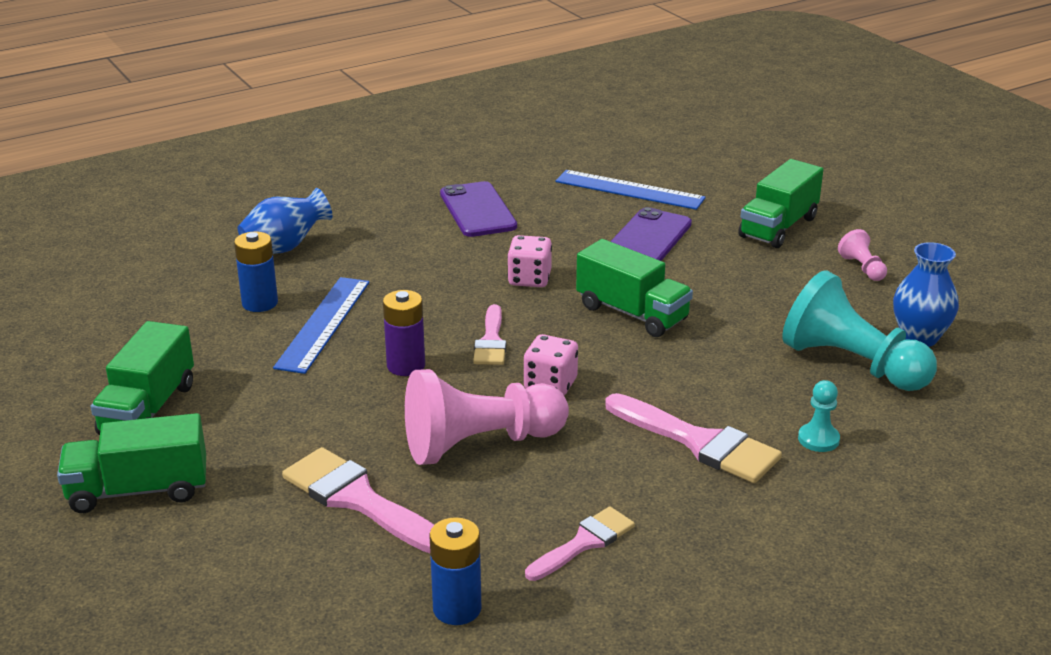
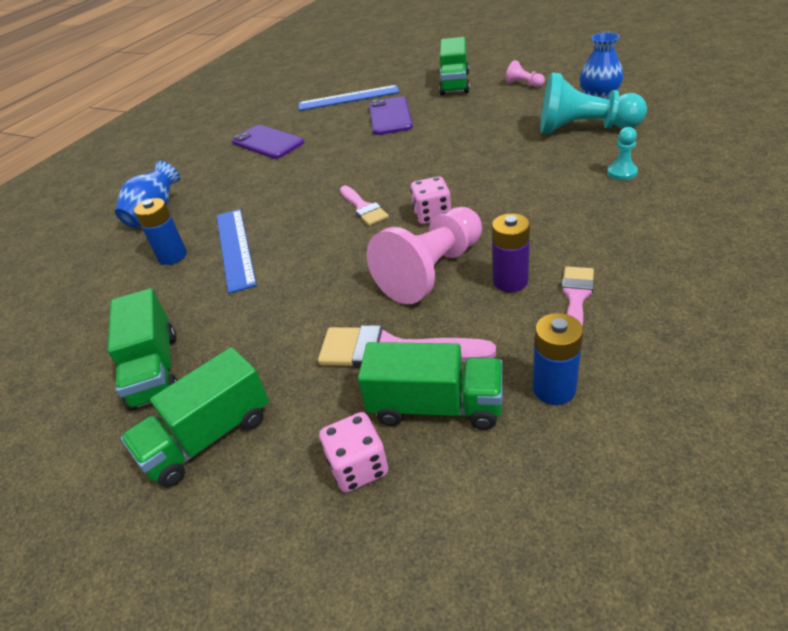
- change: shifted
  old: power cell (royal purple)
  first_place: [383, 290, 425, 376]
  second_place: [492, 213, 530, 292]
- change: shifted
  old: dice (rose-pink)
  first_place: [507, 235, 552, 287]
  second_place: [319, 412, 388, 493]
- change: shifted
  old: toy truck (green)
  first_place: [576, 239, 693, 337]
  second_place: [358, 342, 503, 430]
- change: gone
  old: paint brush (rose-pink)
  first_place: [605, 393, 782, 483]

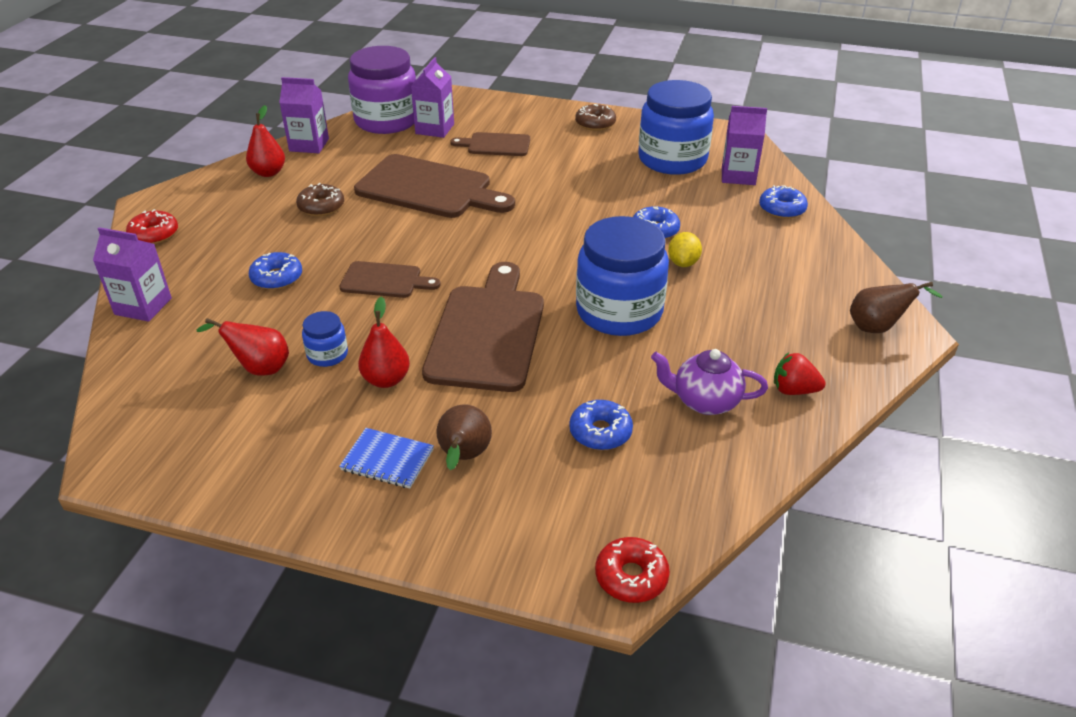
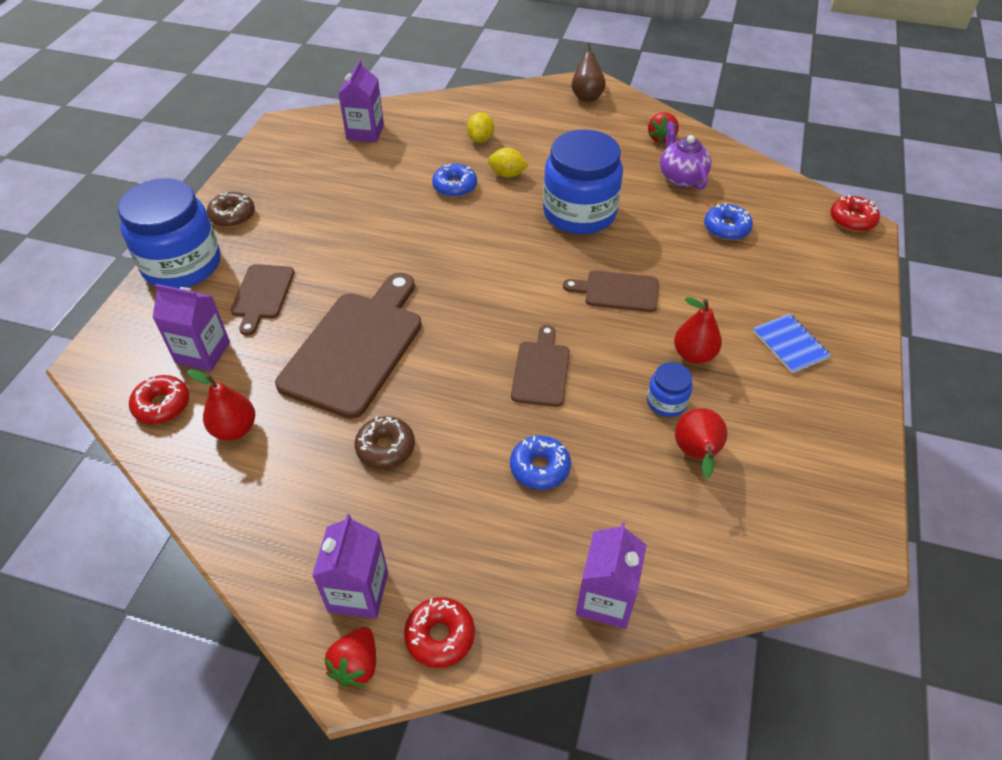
- change: shifted
  old: pear (crimson)
  first_place: [246, 105, 285, 177]
  second_place: [187, 369, 255, 441]
- change: shifted
  old: carton (royal purple)
  first_place: [279, 77, 329, 153]
  second_place: [312, 514, 388, 619]
- change: rotated
  old: notebook (blue)
  first_place: [339, 428, 434, 489]
  second_place: [753, 314, 831, 373]
  degrees: -45
- change: swapped
  old: preserve jar (royal purple)
  new: doughnut (crimson)
  first_place: [348, 46, 416, 134]
  second_place: [129, 375, 189, 424]
- change: scaled
  old: chopping board (dark brown)
  first_place: [422, 262, 544, 392]
  second_place: [563, 270, 658, 312]
  factor: 0.53
- change: gone
  old: pear (dark brown)
  first_place: [436, 404, 492, 470]
- change: shifted
  old: preserve jar (blue)
  first_place: [638, 80, 714, 175]
  second_place: [117, 178, 221, 289]
- change: rotated
  old: tea pot (royal purple)
  first_place: [651, 349, 768, 415]
  second_place: [660, 121, 712, 190]
  degrees: 150
- change: gone
  old: doughnut (blue)
  first_place: [759, 185, 808, 219]
- change: new
  new: toy strawberry (crimson)
  second_place: [324, 627, 376, 687]
- change: new
  new: lemon (bright yellow)
  second_place: [467, 112, 494, 143]

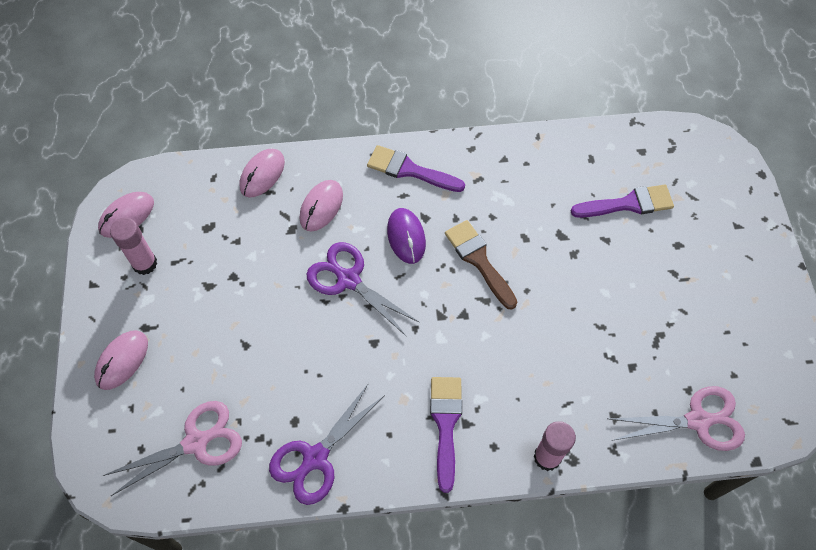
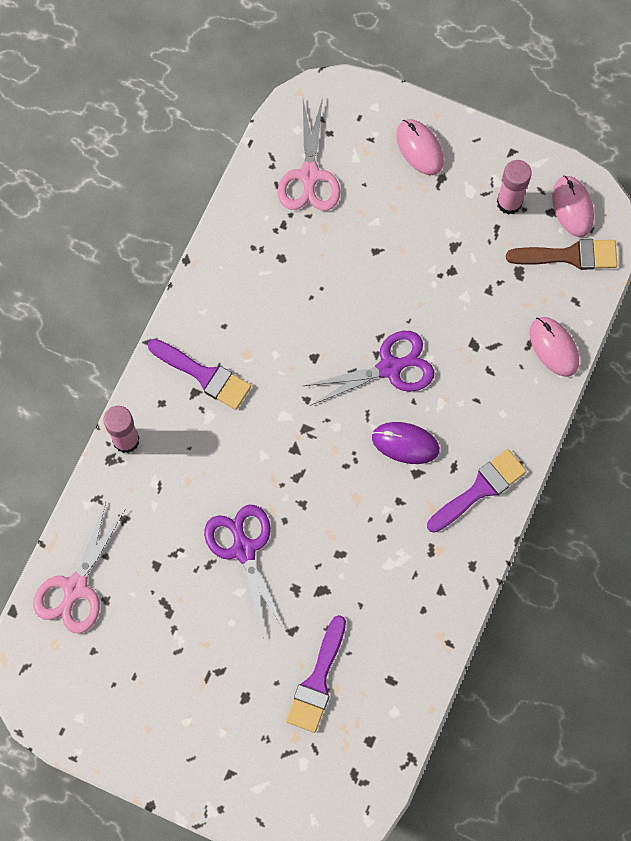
- change: shifted
  old: pair of scissors (royal purple)
  first_place: [269, 383, 385, 505]
  second_place: [204, 505, 284, 637]
- change: gone
  old: PC mouse (rose-pink)
  first_place: [299, 180, 343, 231]
- change: shifted
  old: paint brush (dark brown)
  first_place: [445, 220, 517, 310]
  second_place: [506, 239, 617, 270]

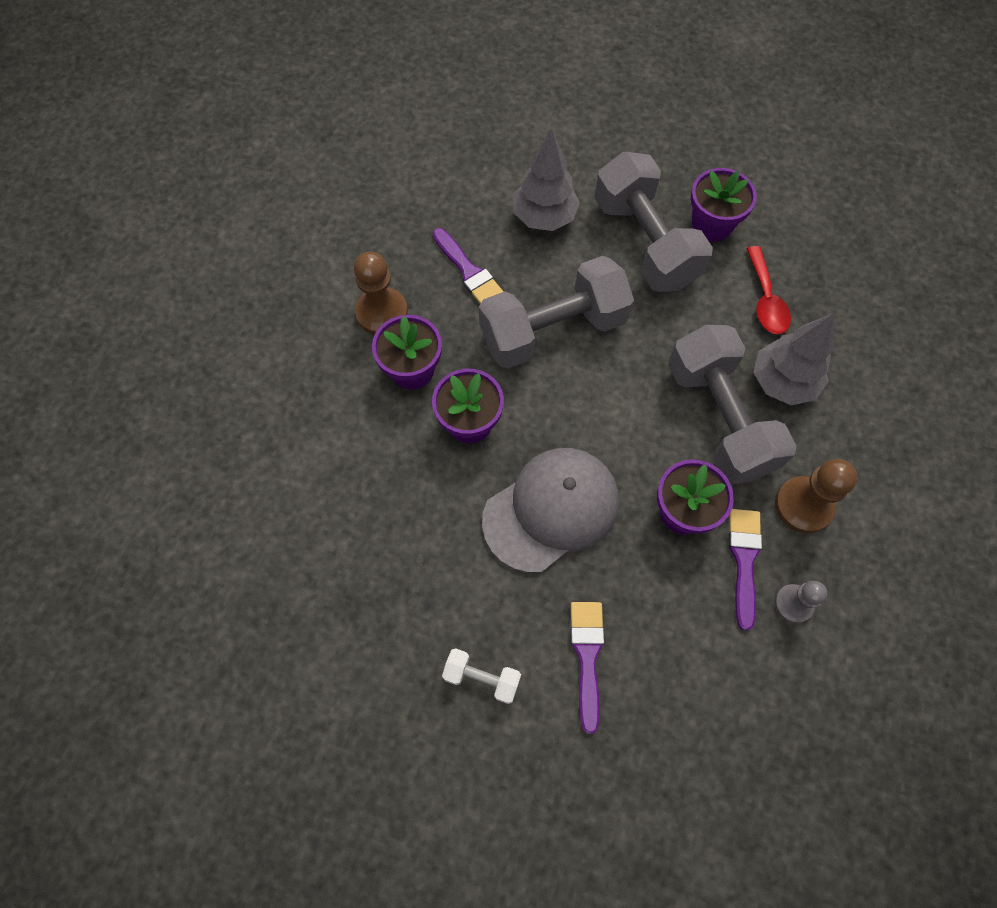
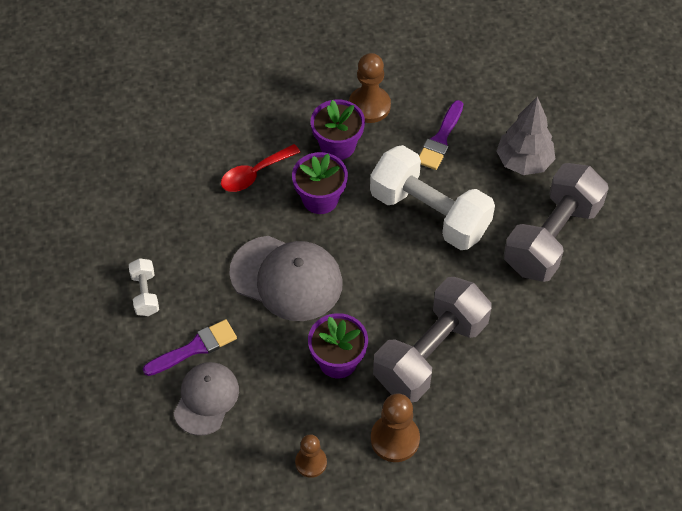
- change: repainted
  old: dumbbell (ash-grey)
  new: dumbbell (white)
  first_place: [479, 256, 634, 369]
  second_place: [370, 145, 495, 250]
- change: gone
  old: plant pot (royal purple)
  first_place: [691, 168, 757, 242]
- change: gone
  old: paint brush (royal purple)
  first_place: [729, 509, 762, 631]
- change: shifted
  old: teaspoon (crimson)
  first_place: [746, 246, 791, 334]
  second_place: [221, 144, 300, 192]
- change: gone
  old: fir tree (ash-grey)
  first_place: [753, 313, 834, 405]
- change: repainted
  old: game pawn (ash-grey)
  new: game pawn (dark brown)
  first_place: [774, 581, 827, 623]
  second_place: [295, 434, 327, 478]
- change: new
  new: baseball cap (ash-grey)
  second_place: [174, 362, 239, 436]

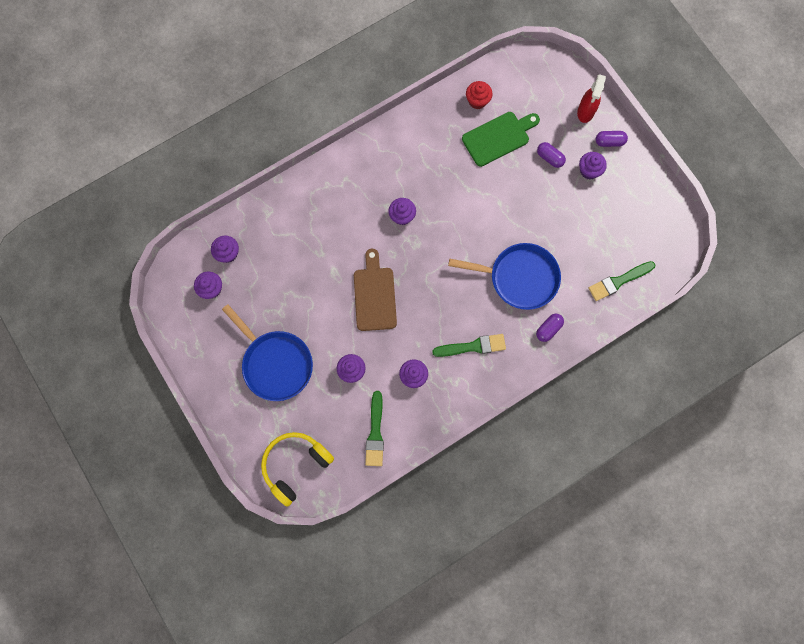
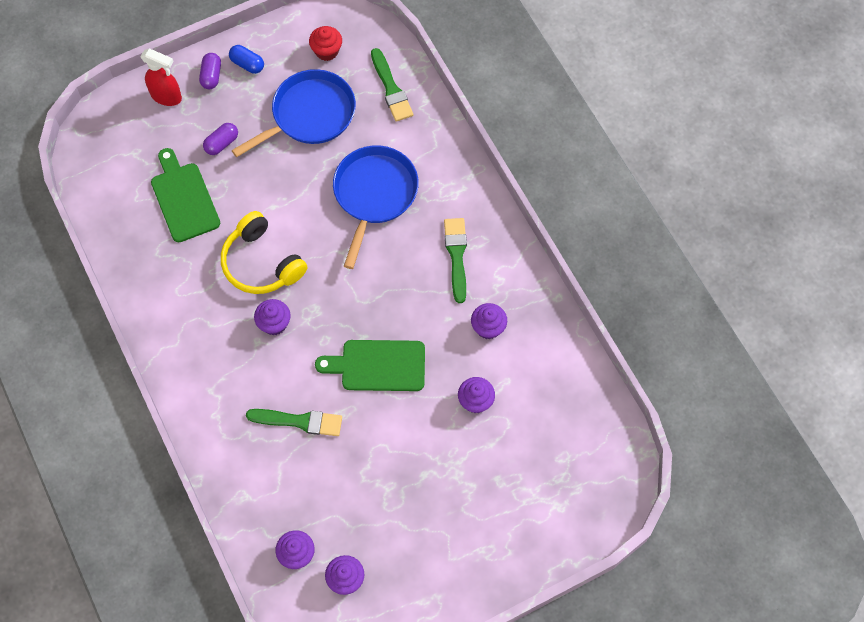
- change: shifted
  old: skillet (blue)
  first_place: [222, 304, 313, 401]
  second_place: [231, 69, 356, 157]
- change: shifted
  old: headphones (bright yellow)
  first_place: [261, 432, 334, 507]
  second_place: [221, 211, 307, 294]
- change: repainted
  old: chopping board (dark brown)
  new: chopping board (green)
  first_place: [354, 249, 397, 331]
  second_place: [315, 340, 425, 391]
- change: shifted
  old: paint brush (green)
  first_place: [365, 391, 384, 466]
  second_place: [246, 409, 342, 436]
- change: shifted
  old: cupcake (crimson)
  first_place: [466, 81, 493, 109]
  second_place: [309, 26, 342, 61]
- change: gone
  old: pill (royal purple)
  first_place: [536, 314, 564, 342]
- change: gone
  old: cupcake (royal purple)
  first_place: [579, 152, 607, 179]
- change: new
  new: pill (blue)
  second_place: [229, 45, 264, 74]

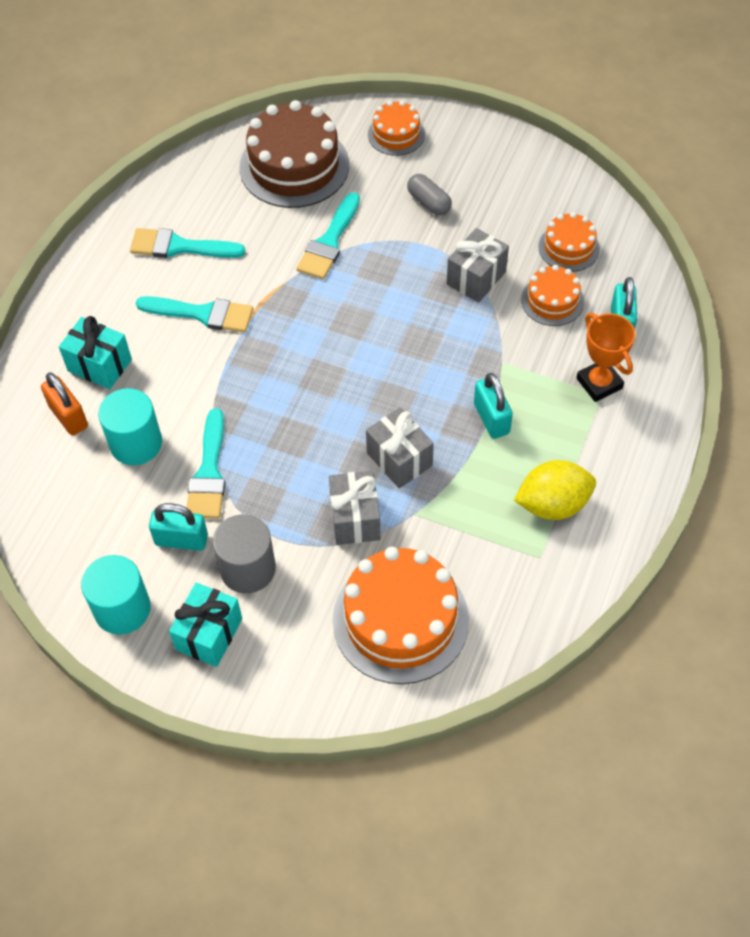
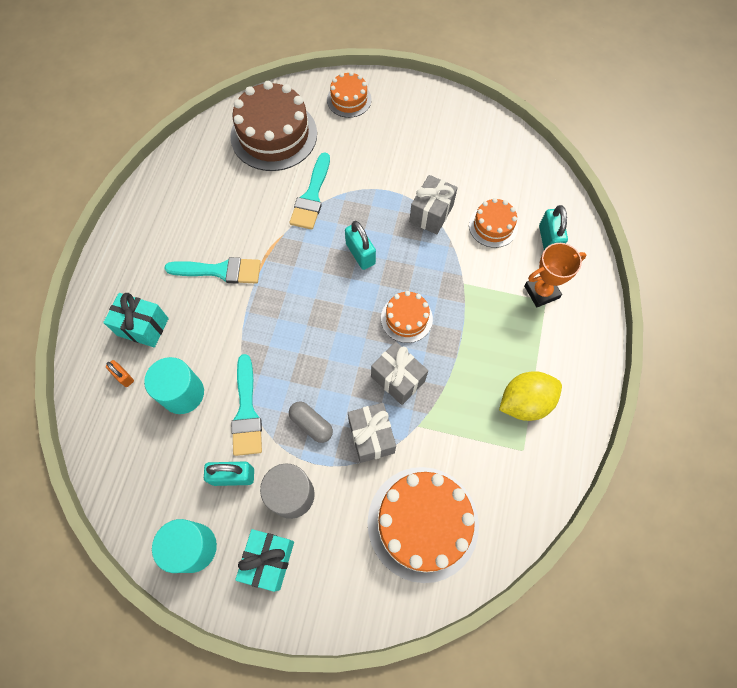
- change: scaled
  old: small lock (orange)
  first_place: [41, 372, 88, 436]
  second_place: [106, 360, 134, 387]
  factor: 0.61
- change: gone
  old: paint brush (aqua)
  first_place: [130, 228, 246, 258]
- change: shifted
  old: pill (ash-grey)
  first_place: [407, 174, 452, 216]
  second_place: [289, 401, 333, 443]
- change: shifted
  old: small lock (aqua)
  first_place: [474, 373, 513, 439]
  second_place: [345, 221, 376, 270]
- change: shifted
  old: gateau (orange)
  first_place: [538, 212, 600, 272]
  second_place: [381, 291, 433, 343]
- change: rotated
  old: prize cup (orange)
  first_place: [577, 313, 636, 402]
  second_place: [524, 243, 587, 307]
  degrees: -75

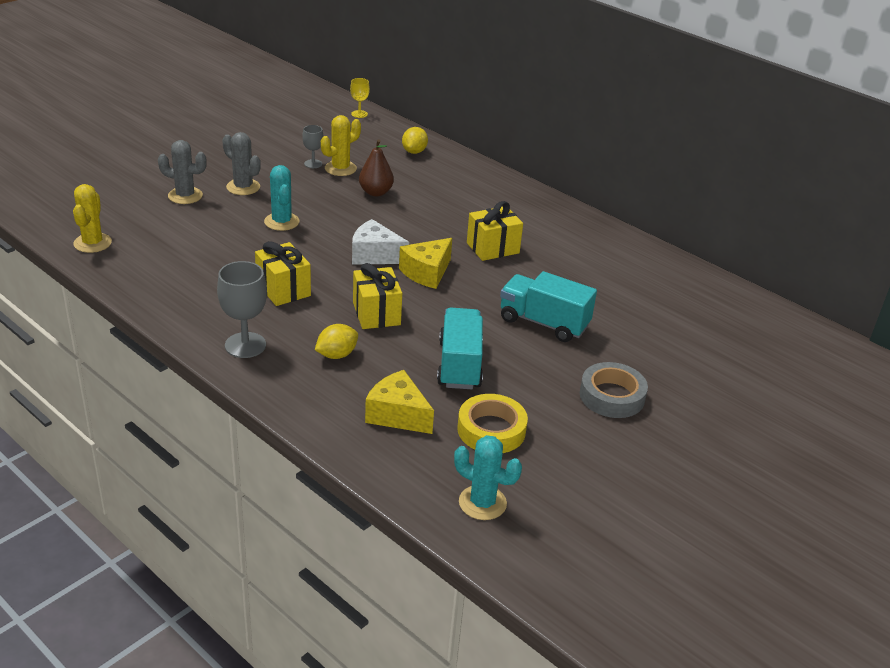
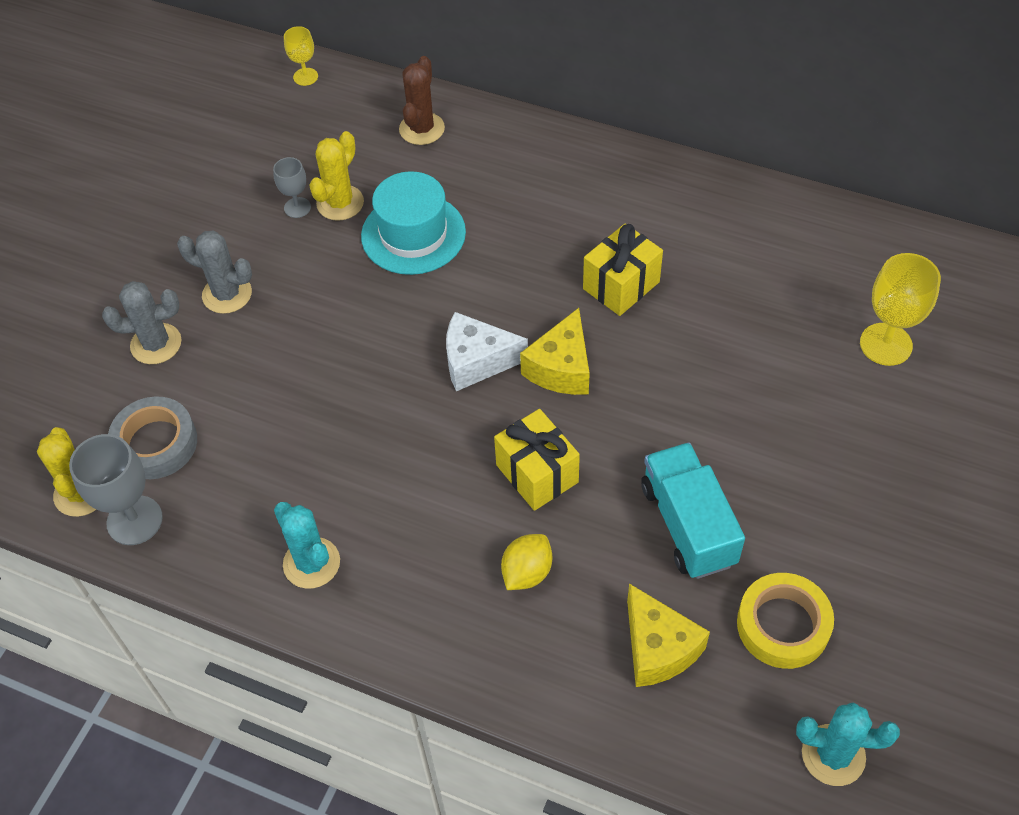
- change: shifted
  old: chalice (ash-grey)
  first_place: [217, 261, 267, 358]
  second_place: [69, 434, 163, 545]
- change: gone
  old: wrapped gift (bright yellow)
  first_place: [255, 241, 311, 306]
- change: shifted
  old: saguaro cactus (aqua)
  first_place: [264, 165, 300, 231]
  second_place: [274, 502, 340, 589]
- change: swapped
  old: pear (dark brown)
  new: hat (aqua)
  first_place: [359, 139, 394, 196]
  second_place: [361, 171, 466, 275]
- change: rotated
  old: cheese (bright yellow)
  first_place: [365, 370, 434, 434]
  second_place: [627, 583, 710, 687]
  degrees: -135
- change: swapped
  old: lemon (bright yellow)
  new: saguaro cactus (dark brown)
  first_place: [402, 127, 428, 154]
  second_place: [399, 56, 445, 145]
- change: gone
  old: toy truck (aqua)
  first_place: [500, 271, 597, 342]
- change: shifted
  old: roll of tape (ash-grey)
  first_place: [580, 362, 648, 418]
  second_place: [108, 396, 197, 479]
- change: new
  new: chalice (bright yellow)
  second_place: [860, 253, 941, 366]

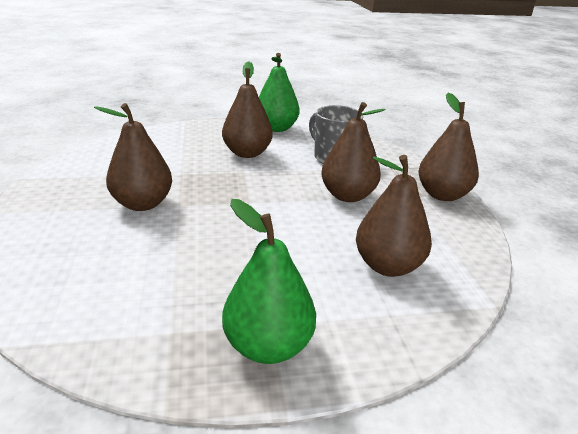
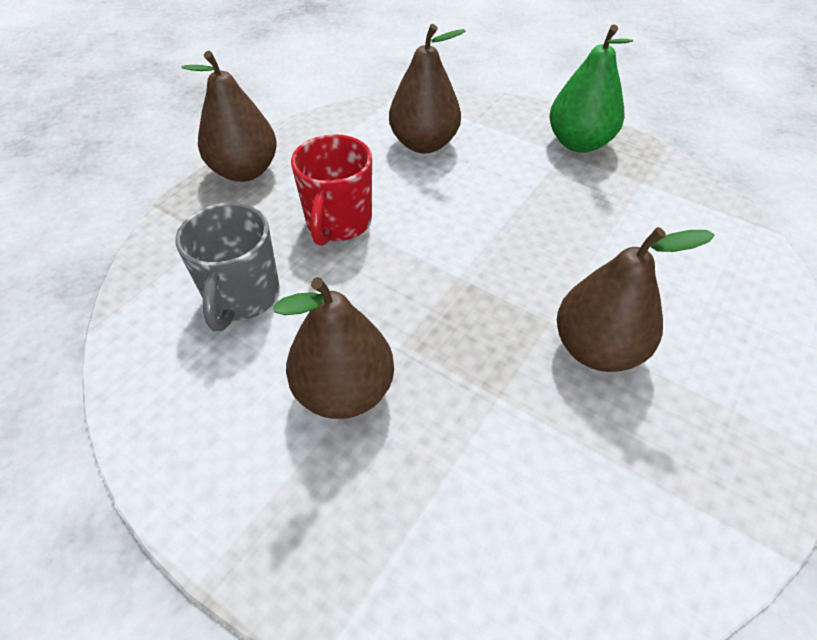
- change: gone
  old: pear (green)
  first_place: [259, 53, 300, 132]
- change: swapped
  old: pear (dark brown)
  new: mug (crimson)
  first_place: [321, 102, 386, 202]
  second_place: [291, 134, 372, 246]

